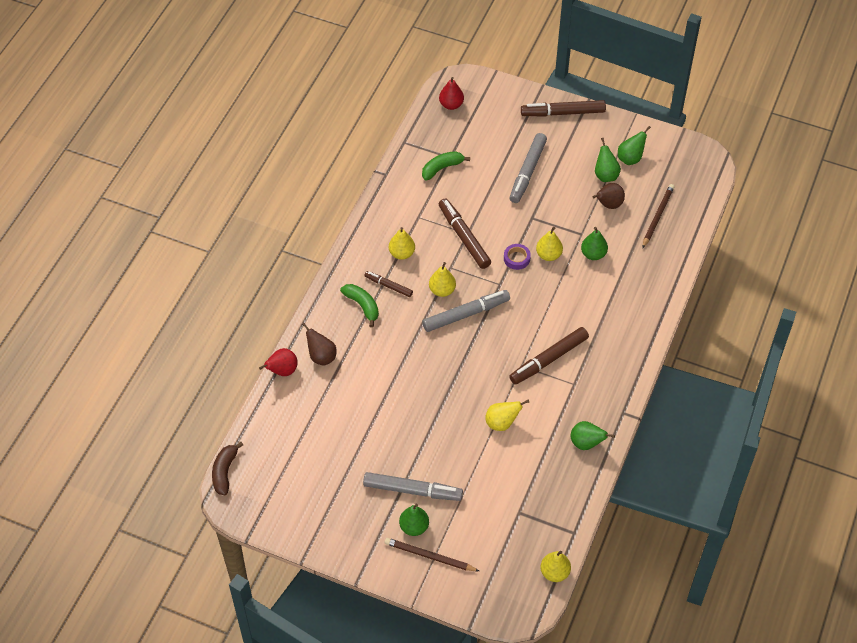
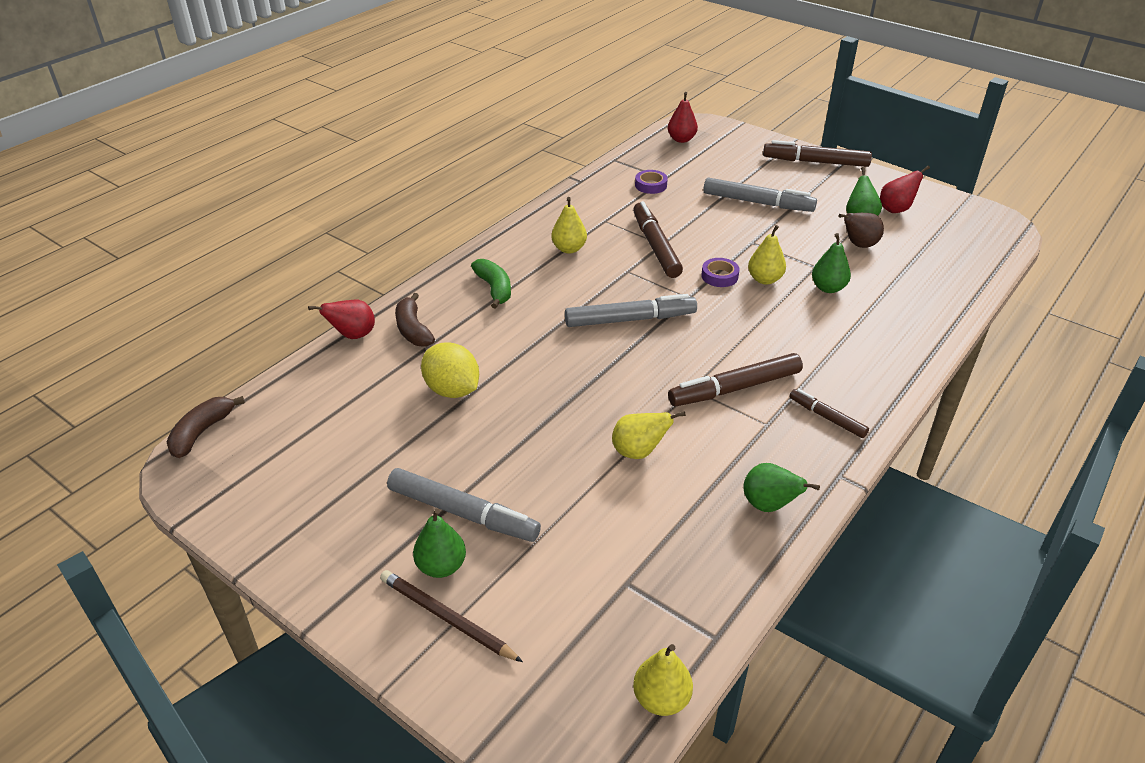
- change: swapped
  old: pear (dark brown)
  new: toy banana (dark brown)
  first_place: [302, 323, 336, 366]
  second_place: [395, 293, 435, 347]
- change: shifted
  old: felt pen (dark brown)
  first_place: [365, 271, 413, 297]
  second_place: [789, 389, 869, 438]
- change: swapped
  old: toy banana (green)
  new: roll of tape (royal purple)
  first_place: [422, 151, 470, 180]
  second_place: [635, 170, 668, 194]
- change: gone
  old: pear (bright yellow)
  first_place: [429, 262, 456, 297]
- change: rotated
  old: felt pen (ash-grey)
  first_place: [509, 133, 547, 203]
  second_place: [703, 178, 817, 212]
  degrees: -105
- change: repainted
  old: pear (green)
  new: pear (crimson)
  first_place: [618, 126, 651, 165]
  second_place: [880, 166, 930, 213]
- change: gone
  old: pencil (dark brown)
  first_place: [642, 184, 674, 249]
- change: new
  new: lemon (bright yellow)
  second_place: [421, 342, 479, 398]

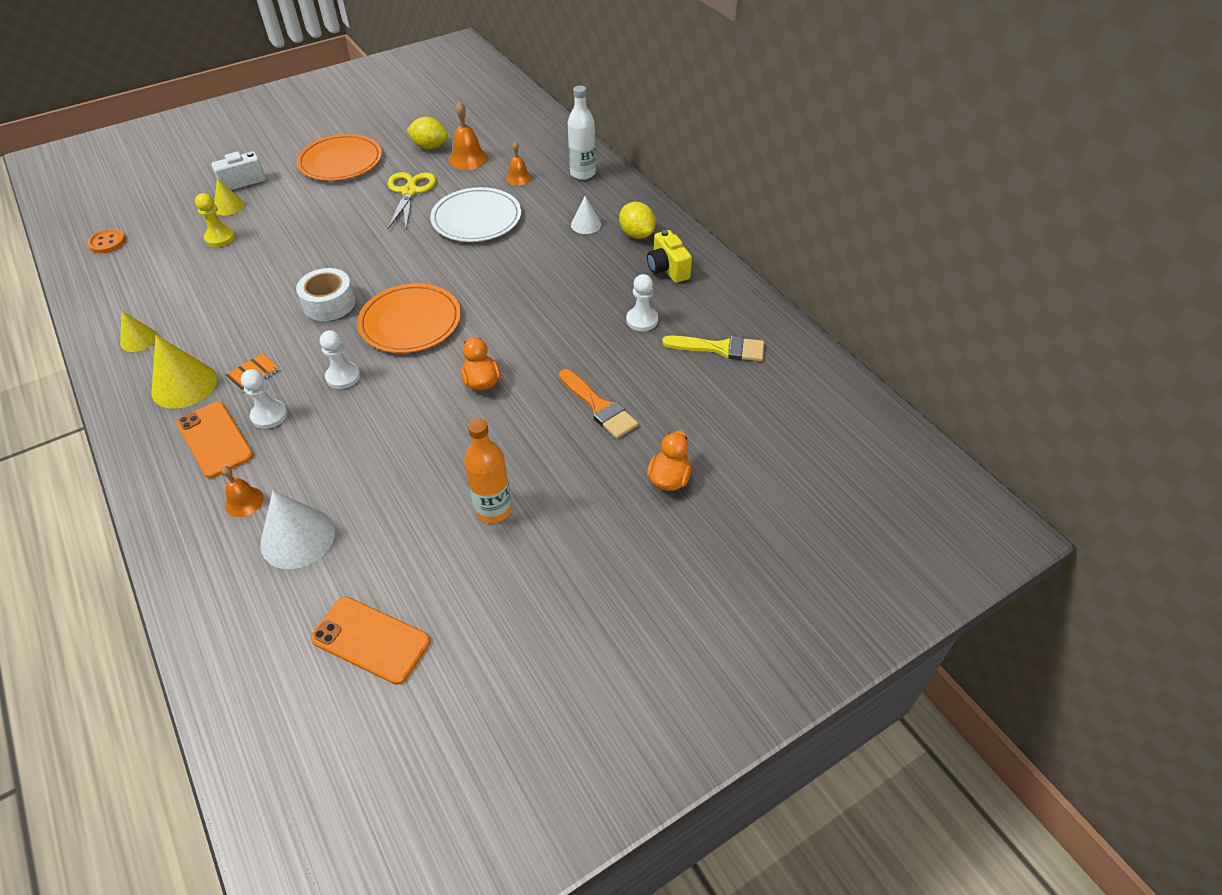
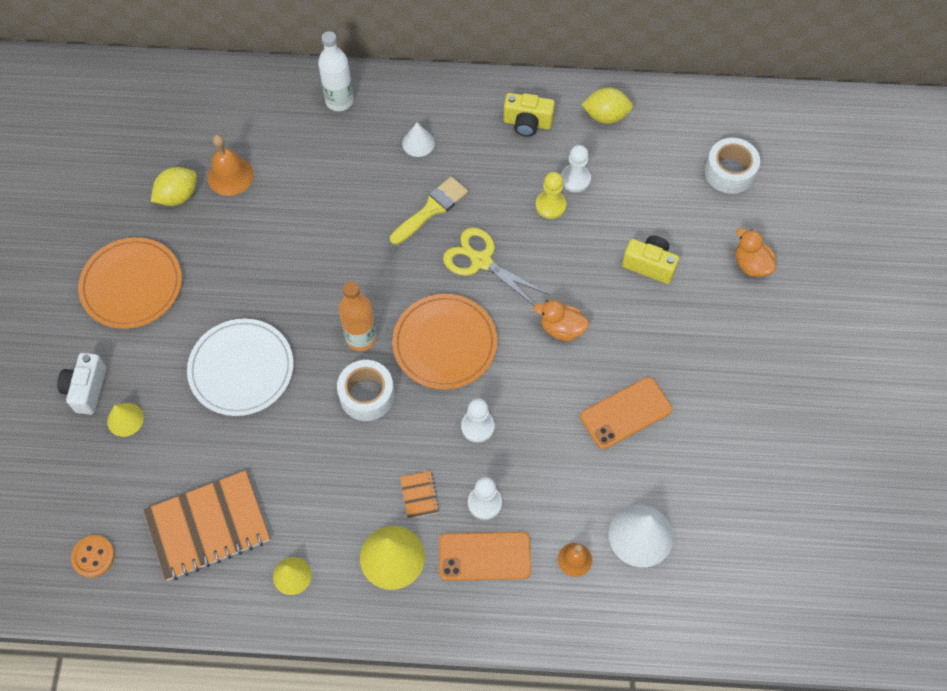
- change: shifted
  old: game pawn (bright yellow)
  first_place: [195, 193, 235, 247]
  second_place: [536, 172, 567, 219]
- change: shifted
  old: smartphone (orange)
  first_place: [311, 597, 430, 685]
  second_place: [580, 377, 672, 449]
- change: shifted
  old: pair of scissors (bright yellow)
  first_place: [388, 172, 436, 229]
  second_place: [443, 228, 549, 306]
- change: shifted
  old: dinner plate (white)
  first_place: [430, 187, 521, 242]
  second_place: [187, 318, 293, 416]
- change: shifted
  old: flask (orange)
  first_place: [464, 418, 512, 523]
  second_place: [339, 281, 377, 351]
- change: gone
  old: school bell (orange)
  first_place: [506, 142, 532, 185]
- change: swapped
  old: paint brush (orange)
  new: compact camera (bright yellow)
  first_place: [559, 369, 638, 439]
  second_place: [622, 236, 679, 284]
- change: shifted
  old: lemon (bright yellow)
  first_place: [619, 202, 656, 239]
  second_place: [581, 88, 633, 124]
- change: shifted
  old: paint brush (bright yellow)
  first_place: [662, 336, 764, 361]
  second_place: [390, 176, 468, 245]
- change: new
  new: notebook (orange)
  second_place: [143, 470, 270, 581]
- change: new
  new: roll of tape (white)
  second_place: [705, 138, 760, 194]

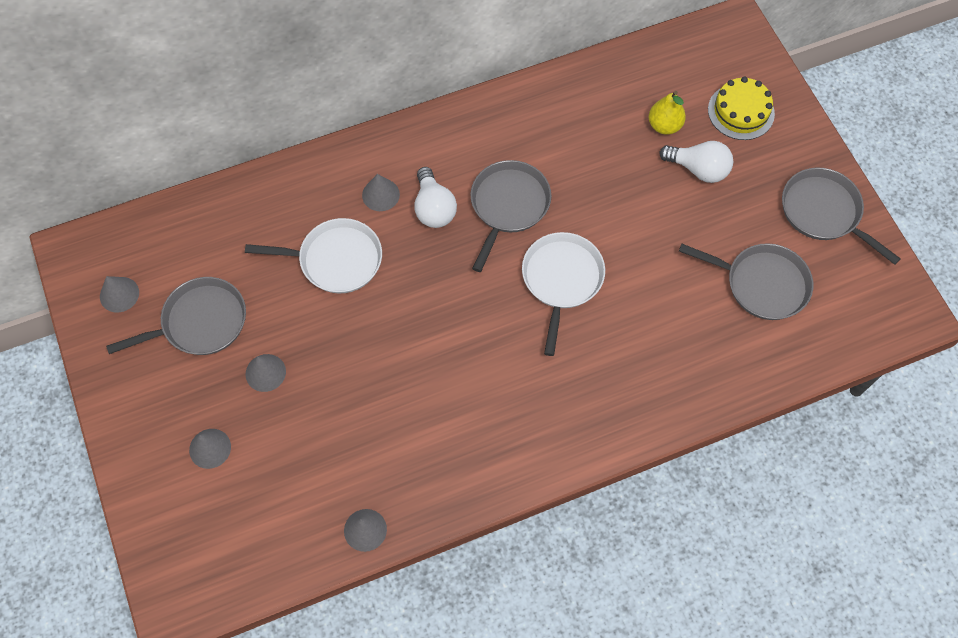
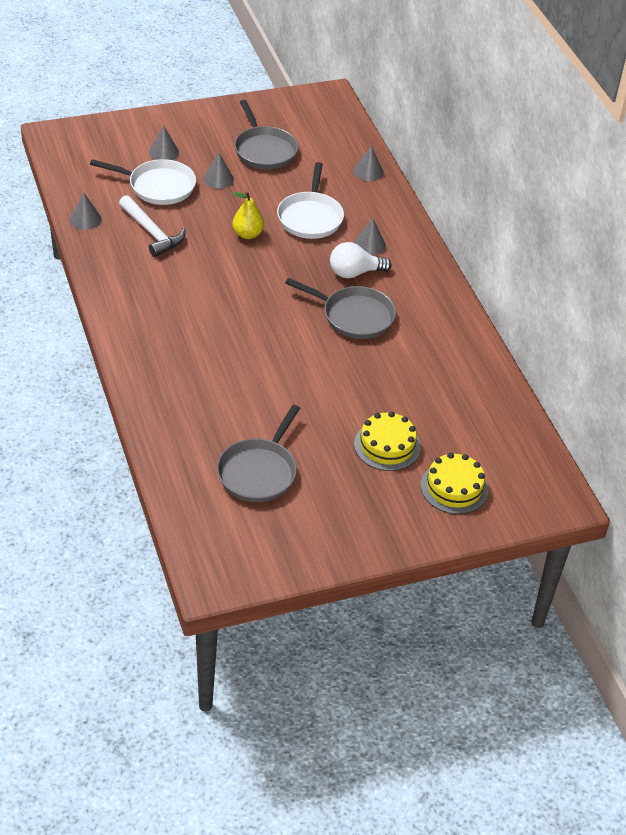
- change: shifted
  old: cone shape (ash-grey)
  first_place: [100, 276, 139, 313]
  second_place: [354, 145, 384, 181]
- change: shifted
  old: skillet (white)
  first_place: [522, 232, 605, 356]
  second_place: [90, 159, 196, 205]
- change: shifted
  old: pear (bright yellow)
  first_place: [649, 91, 686, 135]
  second_place: [232, 191, 264, 239]
- change: swapped
  old: light bulb (white)
  new: gateau (bright yellow)
  first_place: [659, 141, 733, 183]
  second_place: [354, 411, 421, 471]
- change: gone
  old: skillet (ash-grey)
  first_place: [782, 168, 901, 265]
- change: new
  new: hammer (white)
  second_place: [119, 195, 186, 257]

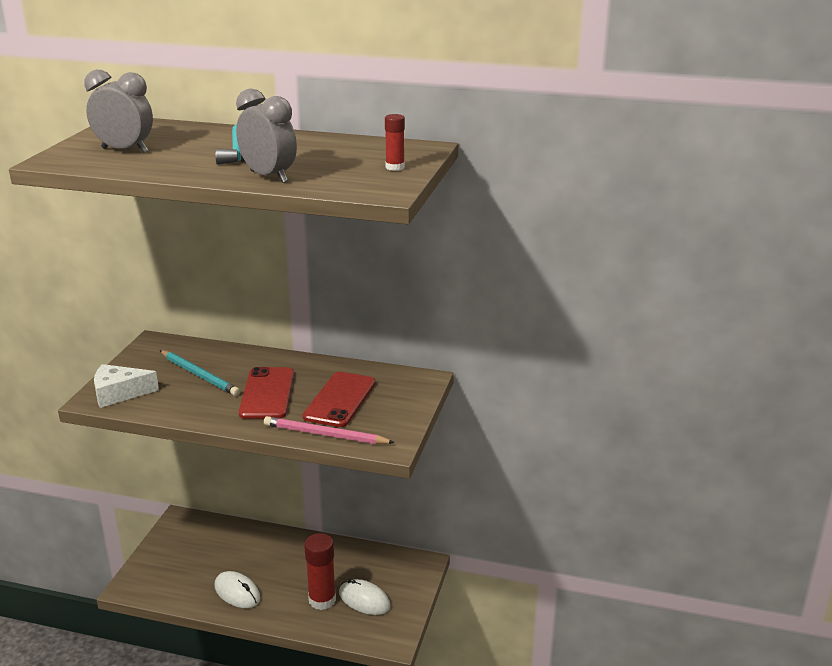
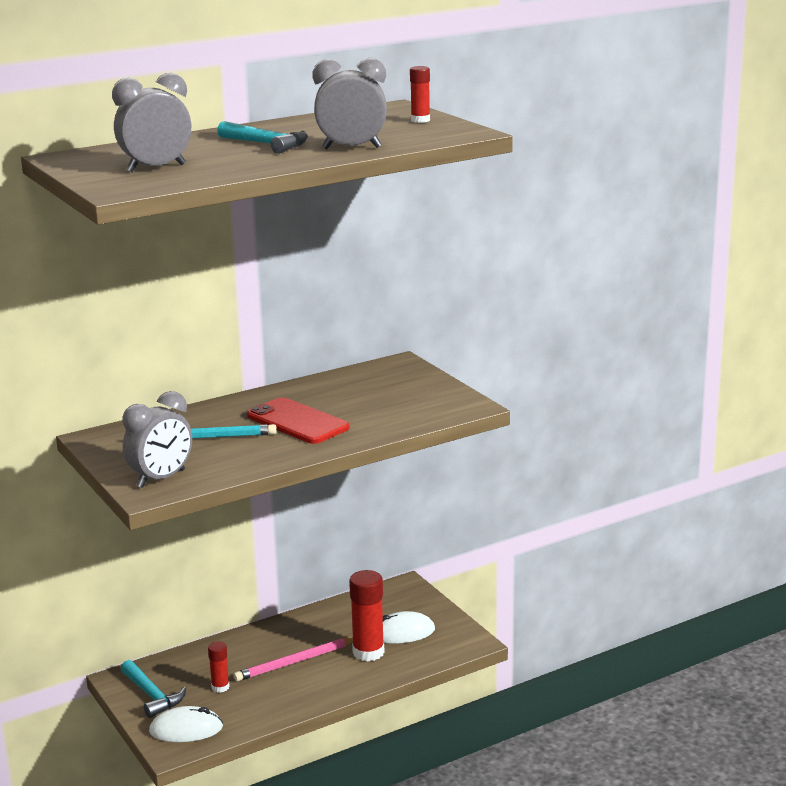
- change: swapped
  old: cheese (white)
  new: bedside clock (ash-grey)
  first_place: [94, 364, 159, 408]
  second_place: [122, 391, 192, 488]
- change: shifted
  old: PC mouse (white)
  first_place: [215, 571, 260, 608]
  second_place: [149, 706, 223, 742]
- change: shifted
  old: pencil (rose-pink)
  first_place: [264, 416, 395, 444]
  second_place: [234, 637, 353, 682]
- change: gone
  old: smartphone (crimson)
  first_place: [303, 372, 376, 427]
- change: new
  new: hammer (aqua)
  second_place: [121, 660, 186, 718]
- change: new
  new: stick of glue (crimson)
  second_place: [208, 641, 230, 693]

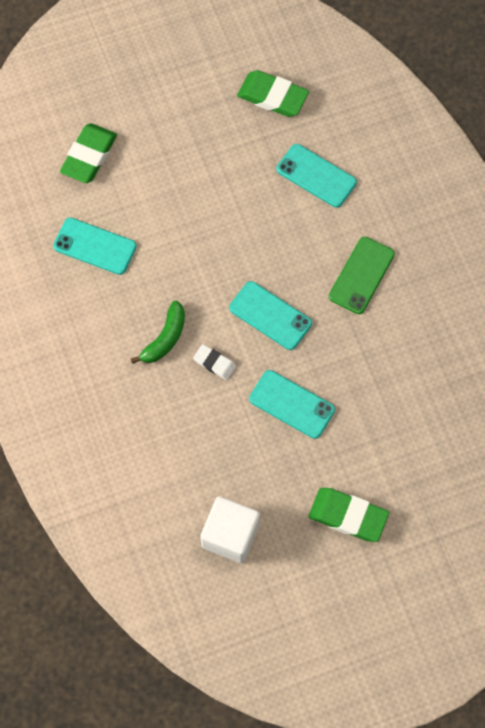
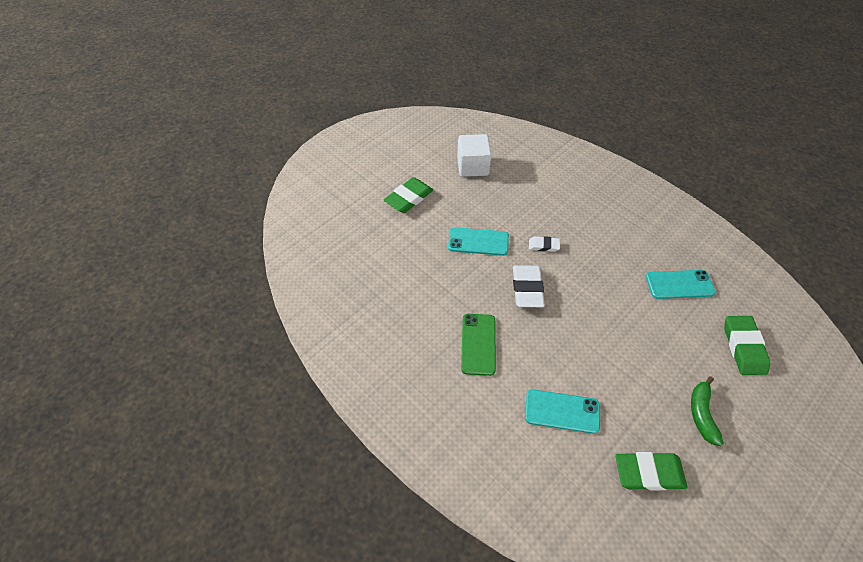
- change: shifted
  old: toy banana (green)
  first_place: [131, 301, 185, 364]
  second_place: [691, 376, 724, 446]
- change: swapped
  old: smartphone (aqua)
  new: pencil eraser (white)
  first_place: [229, 281, 312, 350]
  second_place: [513, 265, 545, 307]
- change: rotated
  old: pencil eraser (green)
  first_place: [308, 488, 389, 542]
  second_place: [384, 177, 433, 213]
  degrees: -45

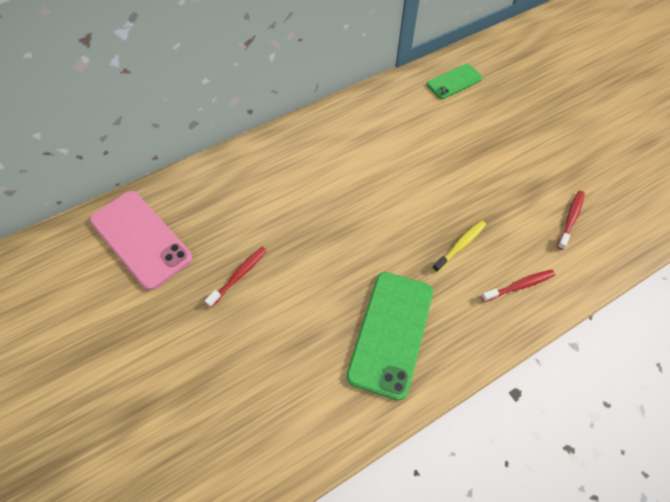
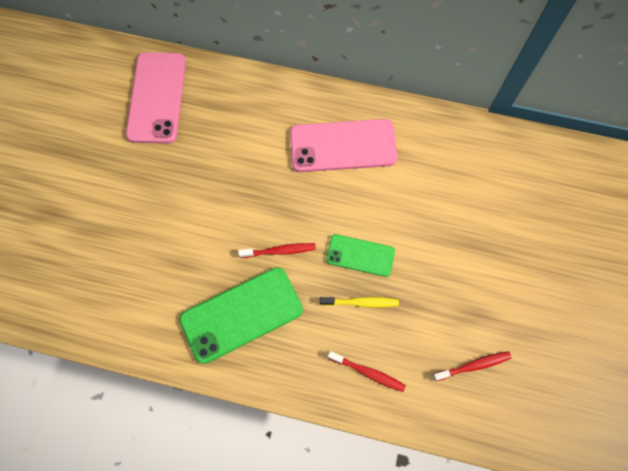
- change: shifted
  old: dental brush (crimson)
  first_place: [205, 247, 267, 307]
  second_place: [238, 243, 316, 258]
- change: shifted
  old: smartphone (green)
  first_place: [427, 64, 483, 99]
  second_place: [326, 234, 395, 277]
- change: new
  new: smartphone (rose-pink)
  second_place: [290, 119, 398, 172]

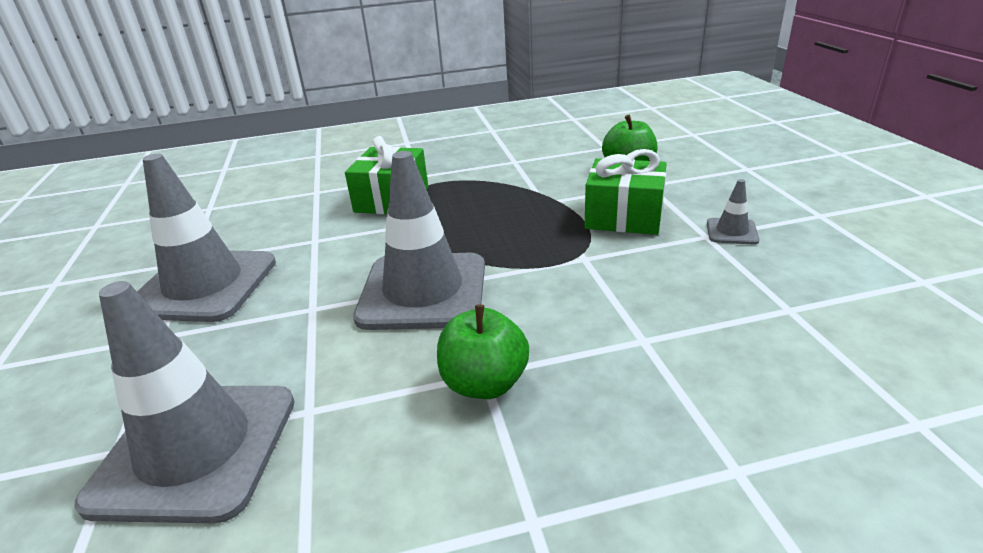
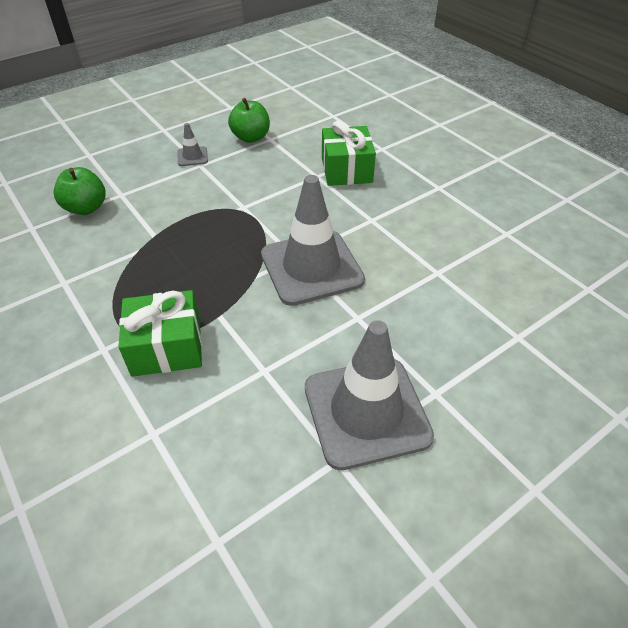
- change: gone
  old: road cone (ash-grey)
  first_place: [75, 281, 295, 523]
- change: shifted
  old: apple (green)
  first_place: [437, 304, 529, 399]
  second_place: [228, 98, 270, 143]
- change: shifted
  old: wrapped gift (green)
  first_place: [585, 149, 667, 235]
  second_place: [322, 120, 376, 186]

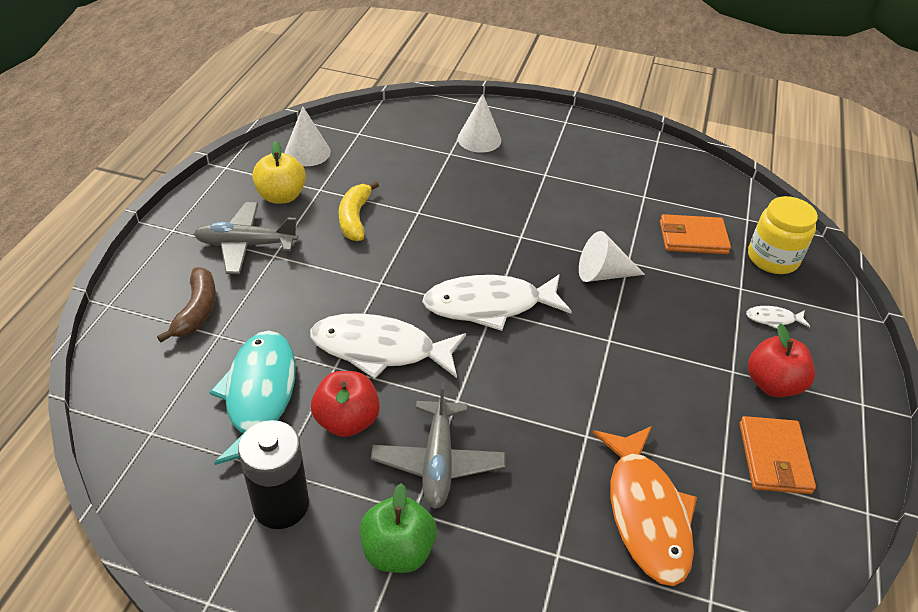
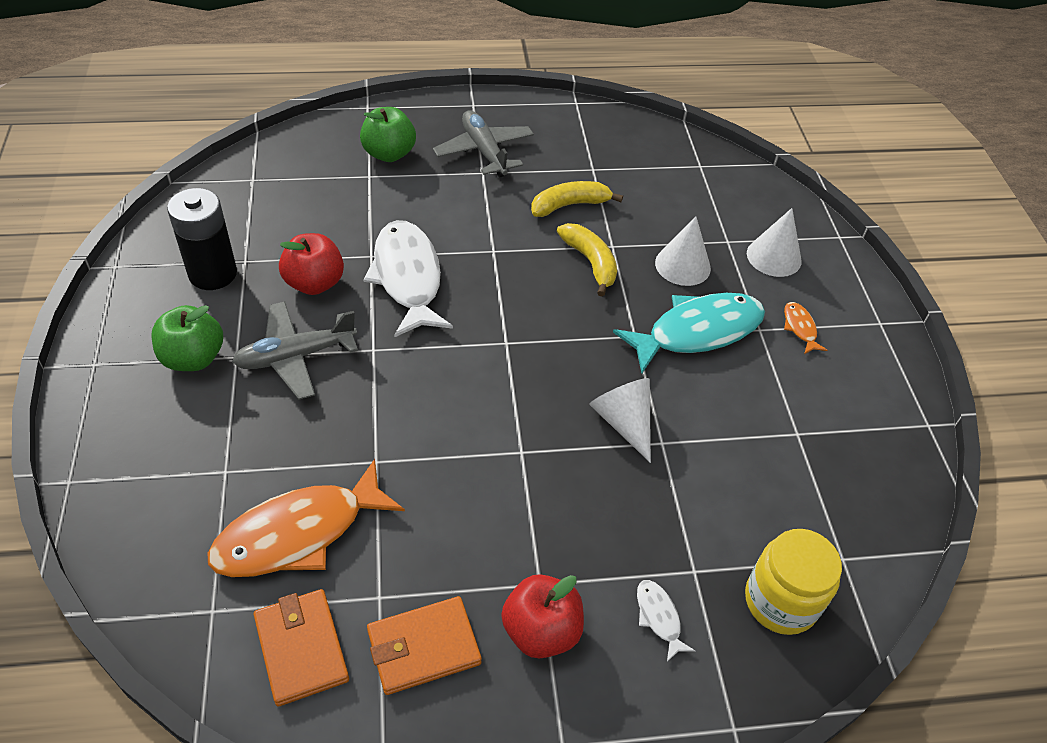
- change: swapped
  old: toy banana (dark brown)
  new: apple (green)
  first_place: [157, 267, 216, 342]
  second_place: [360, 107, 416, 162]
- change: shifted
  old: fish figure (aqua)
  first_place: [209, 331, 296, 465]
  second_place: [613, 293, 765, 373]
- change: gone
  old: apple (bright yellow)
  first_place: [252, 141, 306, 204]
- change: shifted
  old: cone shape (white)
  first_place: [285, 106, 331, 166]
  second_place: [655, 216, 711, 286]
- change: gone
  old: fish figure (white)
  first_place: [422, 274, 572, 331]
- change: shifted
  old: billfold (orange)
  first_place: [660, 214, 731, 254]
  second_place: [254, 589, 349, 706]
- change: new
  new: toy banana (bright yellow)
  second_place: [557, 223, 617, 297]
- change: new
  new: fish figure (orange)
  second_place: [784, 302, 827, 354]

